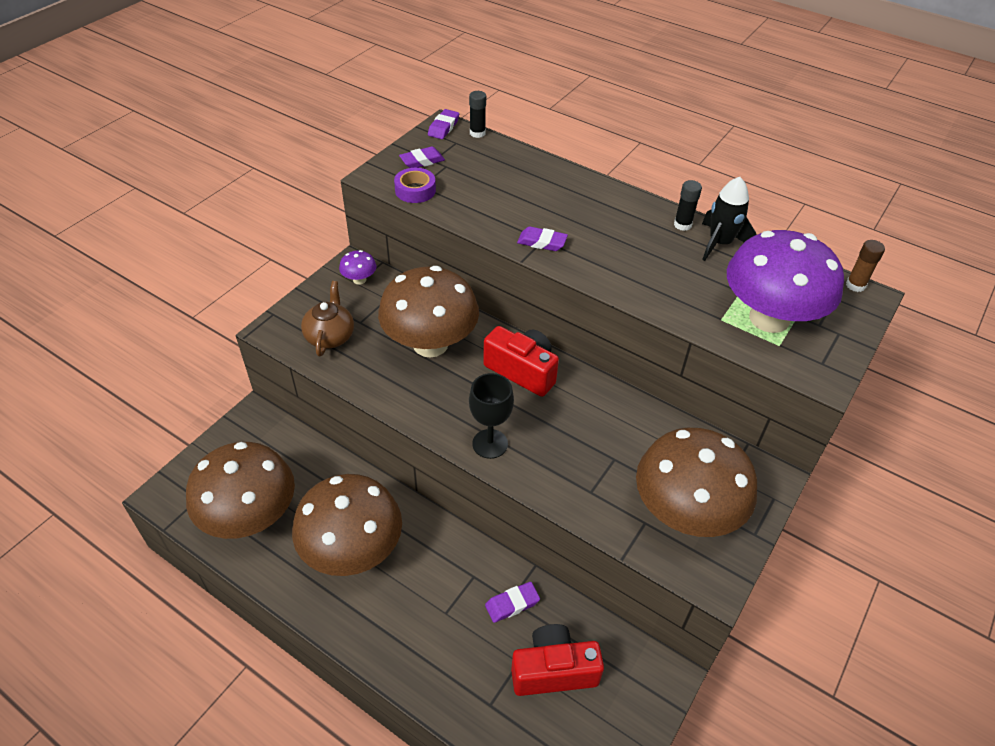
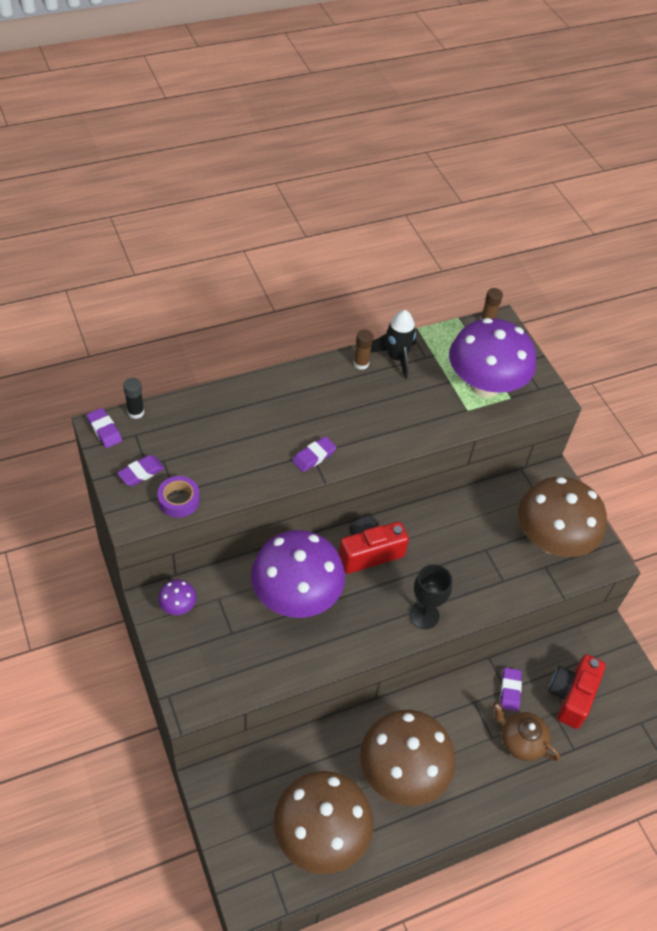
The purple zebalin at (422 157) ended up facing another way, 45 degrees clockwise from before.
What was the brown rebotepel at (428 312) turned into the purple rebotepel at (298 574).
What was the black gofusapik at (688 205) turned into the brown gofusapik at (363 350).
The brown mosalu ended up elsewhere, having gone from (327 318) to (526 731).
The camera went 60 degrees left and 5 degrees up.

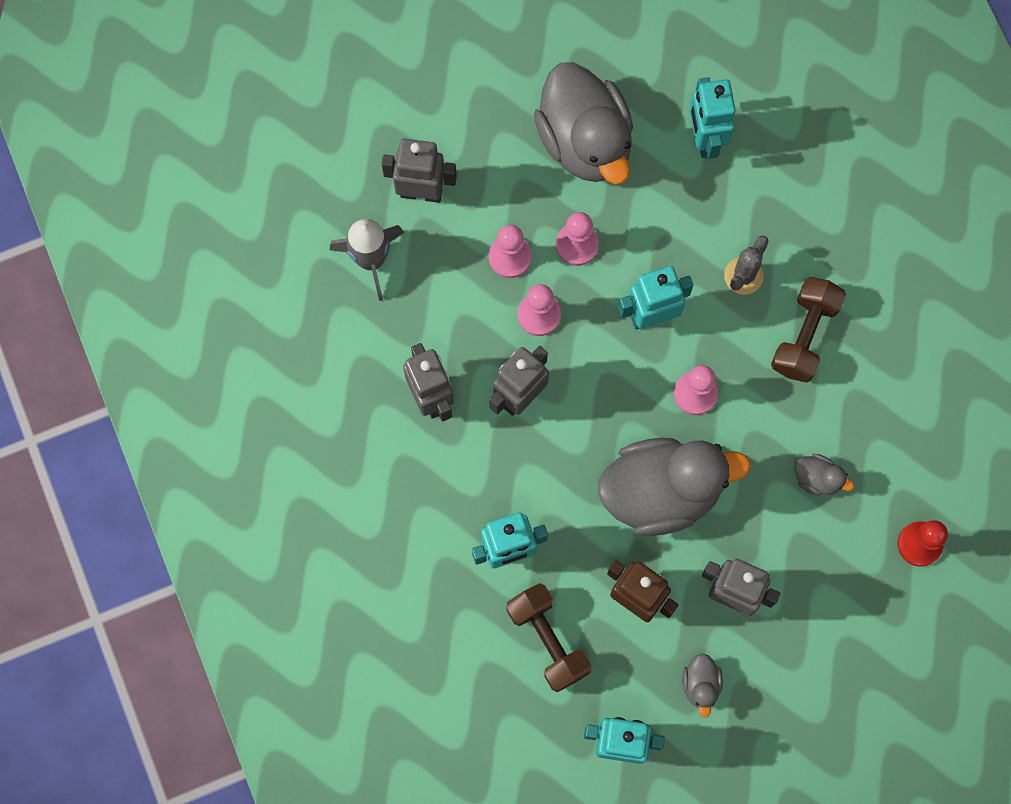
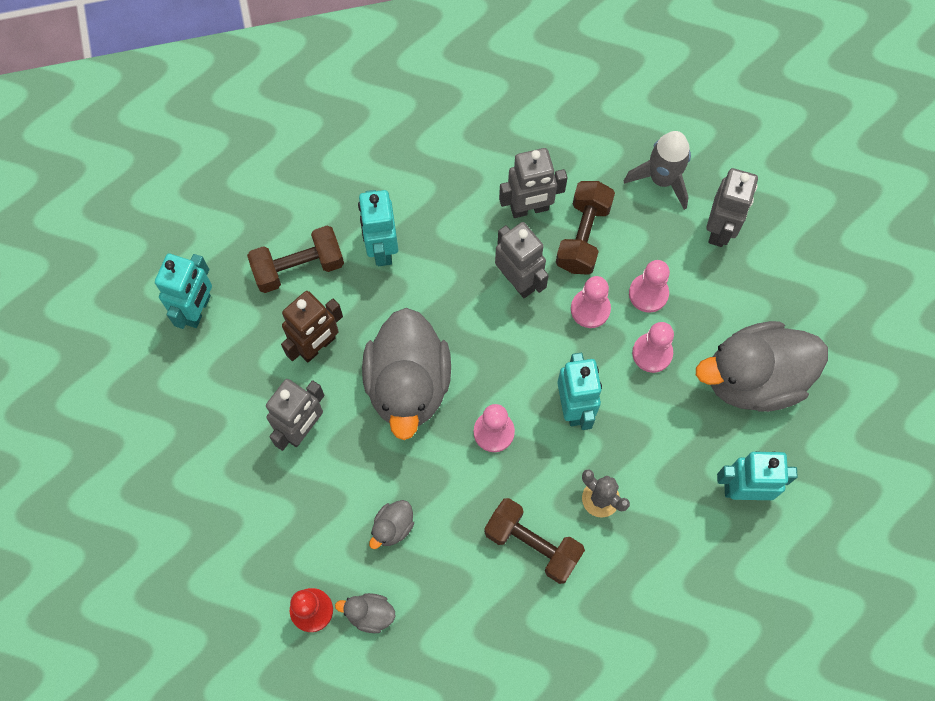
The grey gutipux ended up elsewhere, having gone from (702 686) to (365 613).
The second view gained the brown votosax at (585 228).
The camera went 100 degrees right and 5 degrees down.

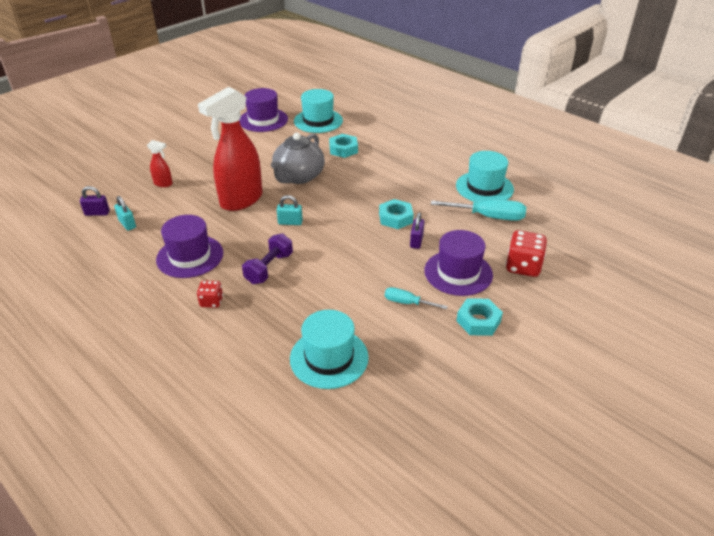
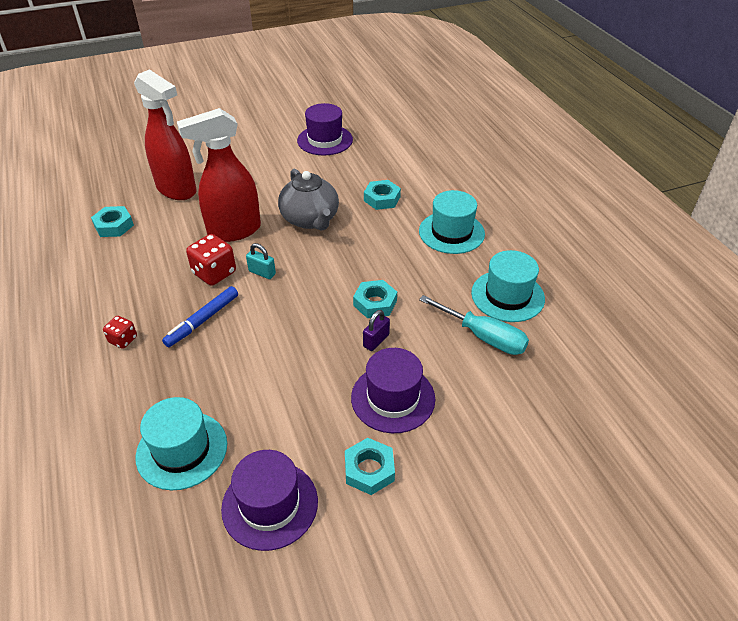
Where the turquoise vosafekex stood at (125 213), the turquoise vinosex came to stand at (112 221).
The size of the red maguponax at (160 163) changed by a factor of 2.36.
Where the purple votosax stood at (267 259), the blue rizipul came to stand at (200 316).
The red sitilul ended up elsewhere, having gone from (526 253) to (211 260).
The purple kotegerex ended up elsewhere, having gone from (189 246) to (269 500).
The grey mosalu at (298 158) ended up facing another way, 75 degrees counterclockwise from before.
The turquoise kotegerex ended up elsewhere, having gone from (318 111) to (452 222).
The second view lost the purple vosafekex at (95 201).
The second view lost the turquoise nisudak at (416 298).
The camera went 25 degrees right and 5 degrees up.

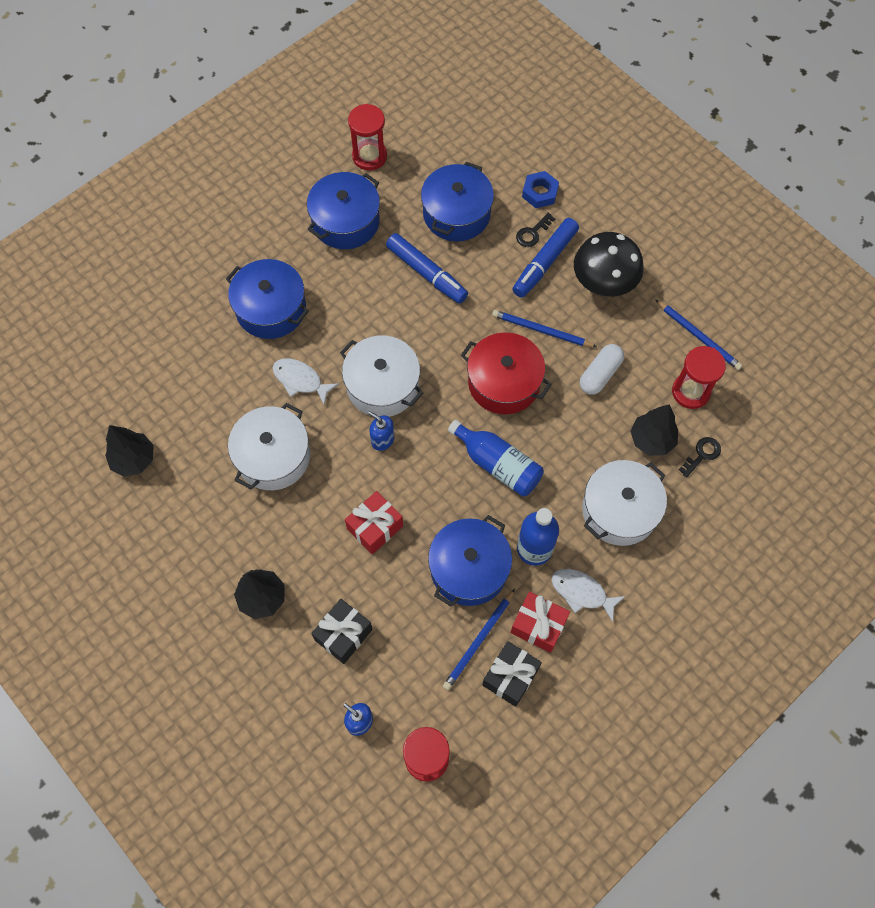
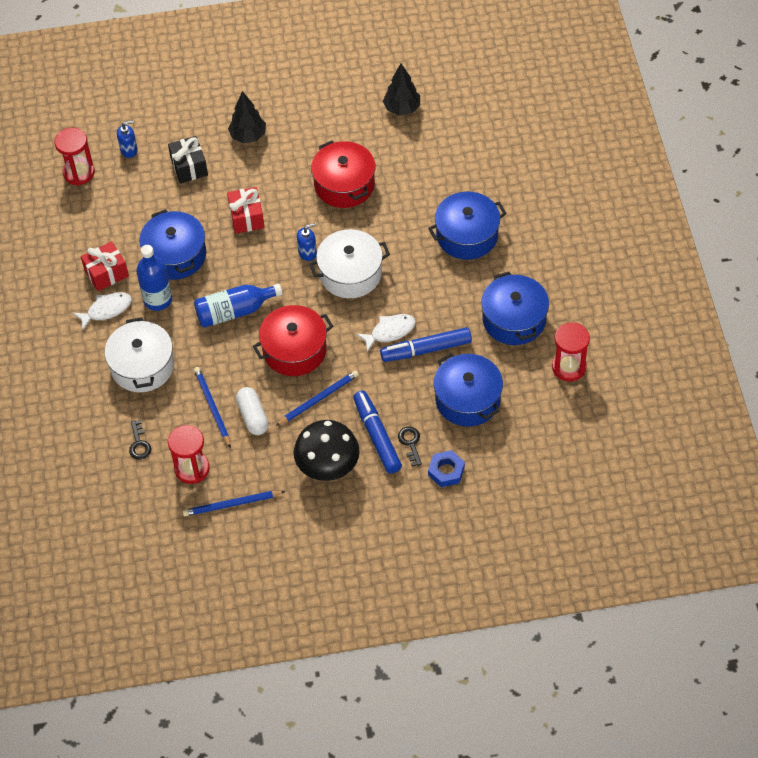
The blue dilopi ended up elsewhere, having gone from (479 639) to (212 407).
What was the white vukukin at (269 446) turned into the red vukukin at (343 174).
The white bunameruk ended up elsewhere, having gone from (305 381) to (386 333).
The second view lost the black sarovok at (512 674).
The second view lost the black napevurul at (654 430).
The camera went 125 degrees right and 10 degrees down.

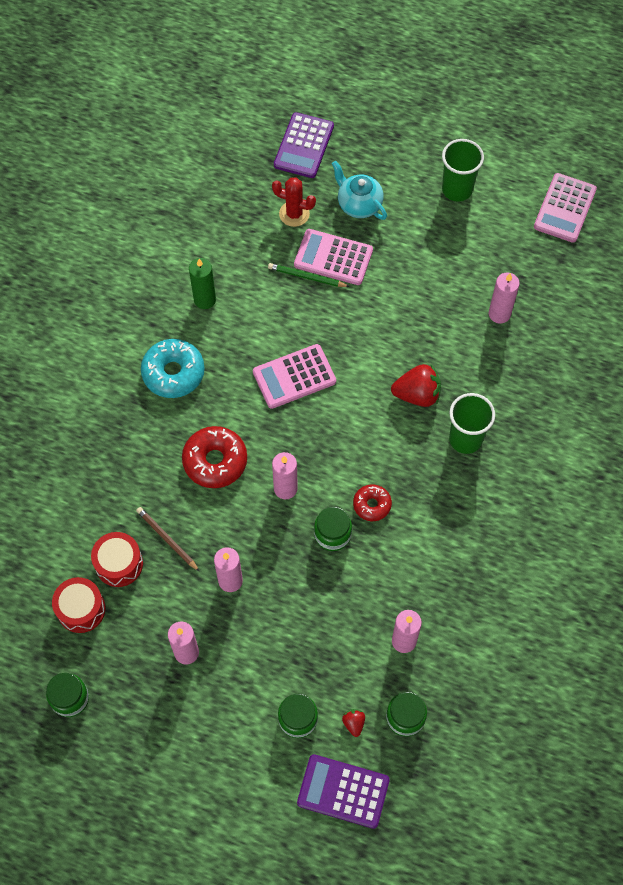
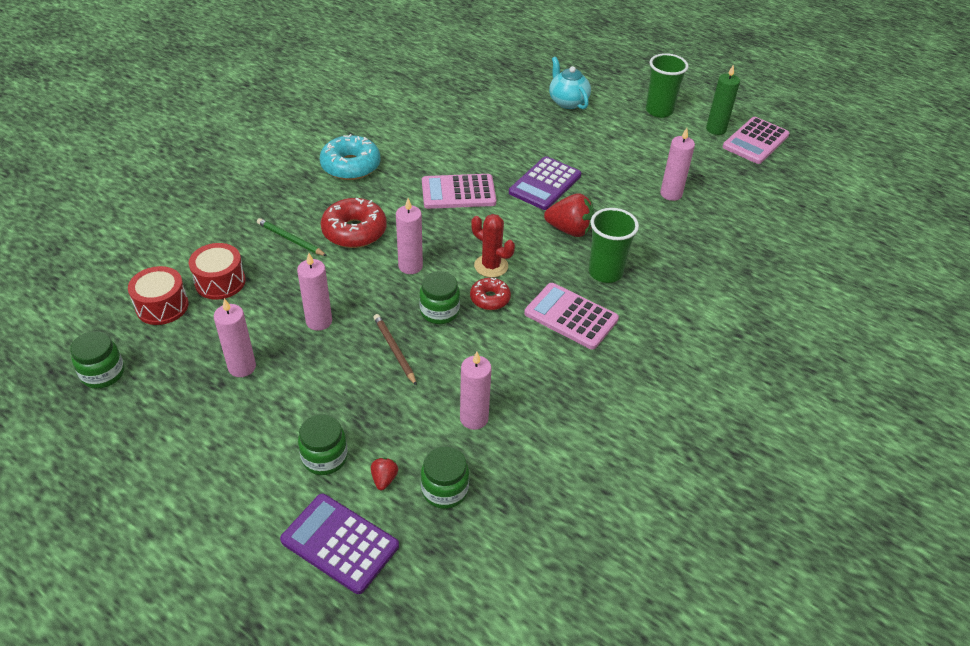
The green dilopi ended up elsewhere, having gone from (309 275) to (292 237).
The brown dilopi ended up elsewhere, having gone from (168 539) to (395 350).
The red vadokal ended up elsewhere, having gone from (294 202) to (493 246).
The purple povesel ended up elsewhere, having gone from (304 145) to (545 183).
The pink povesel ended up elsewhere, having gone from (333 257) to (571 316).
The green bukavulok ended up elsewhere, having gone from (202 283) to (723 99).
The camera went 15 degrees right and 20 degrees down.

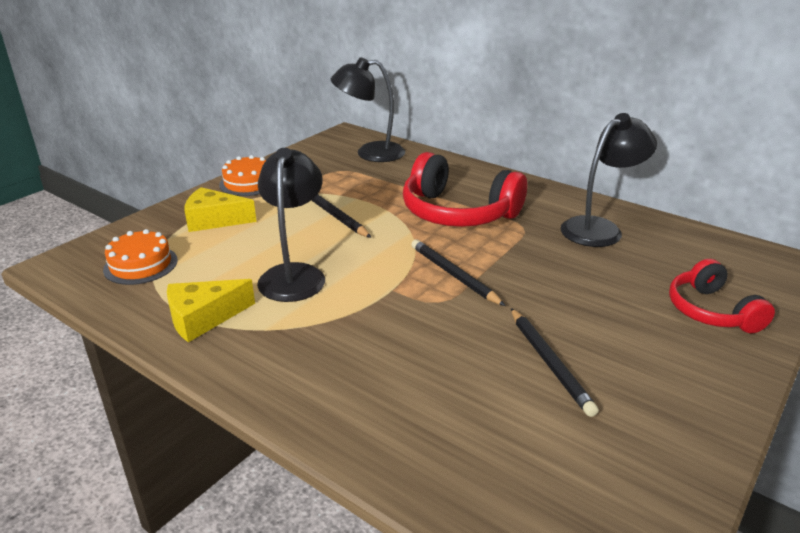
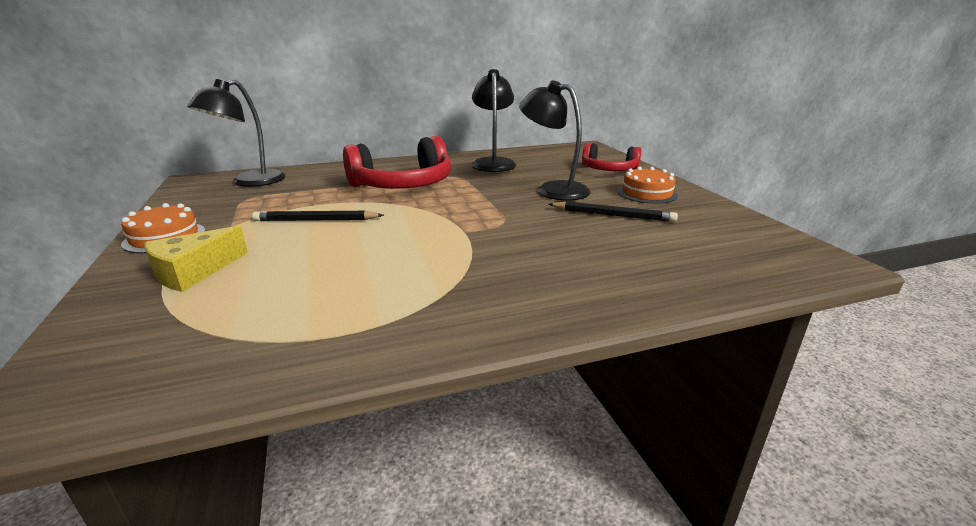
The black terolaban ended up elsewhere, having gone from (291 225) to (555 140).
The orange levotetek ended up elsewhere, having gone from (140 257) to (647 185).
The second view lost the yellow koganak at (211 310).
The second view lost the black dilopi at (458 272).
The camera went 55 degrees left and 5 degrees down.

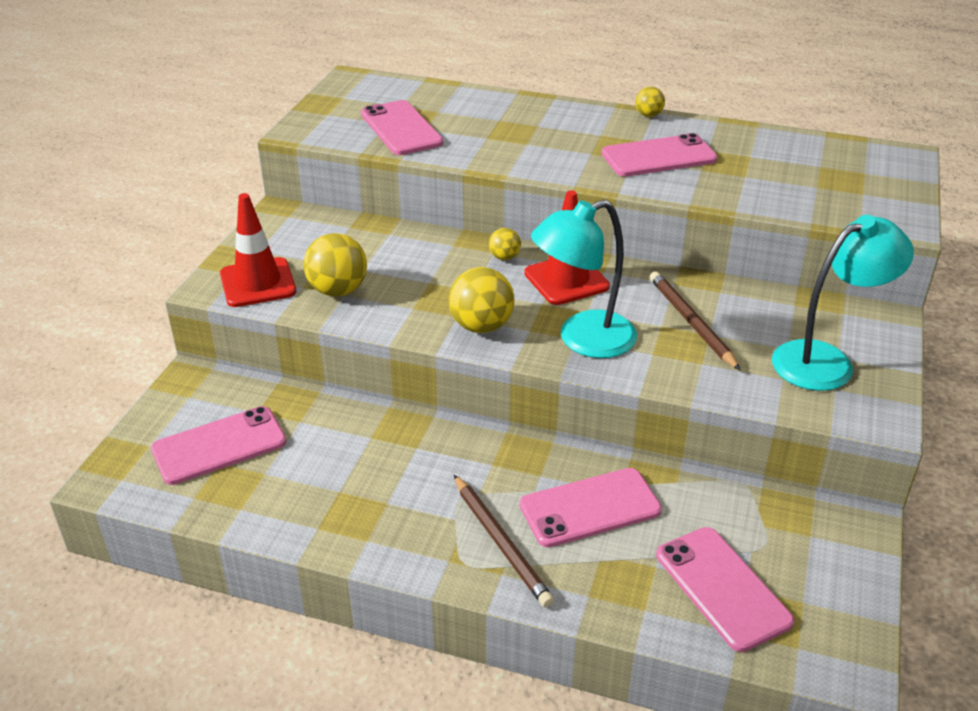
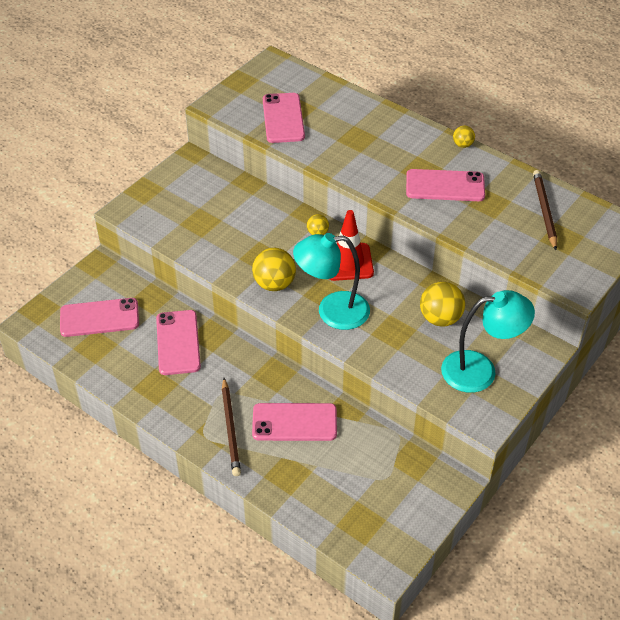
The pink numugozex ended up elsewhere, having gone from (725 589) to (178 342).
The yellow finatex ended up elsewhere, having gone from (335 264) to (442 304).
The brown dilopi ended up elsewhere, having gone from (695 321) to (545 210).
The second view lost the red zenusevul at (258 250).
The camera went 20 degrees right and 10 degrees up.

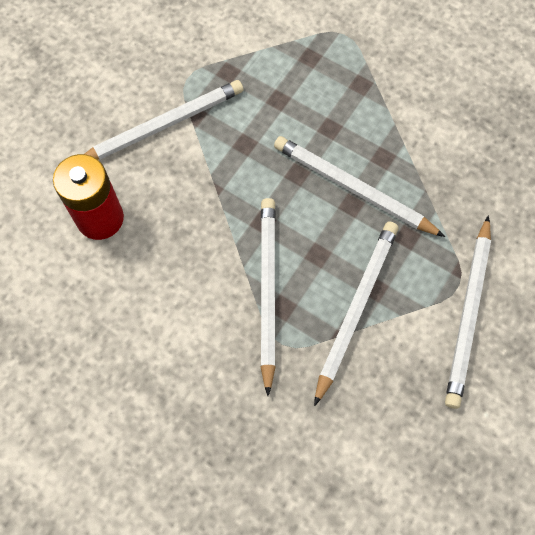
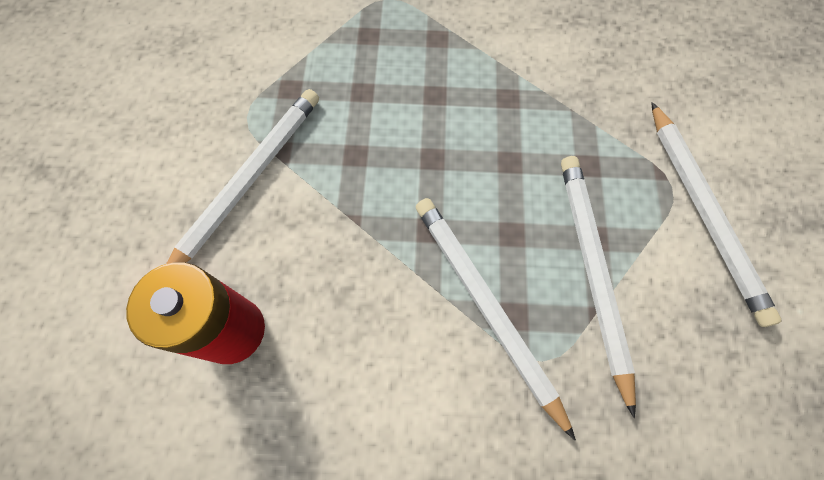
The second view lost the white dilopi at (359 186).
The camera went 30 degrees left and 0 degrees up.

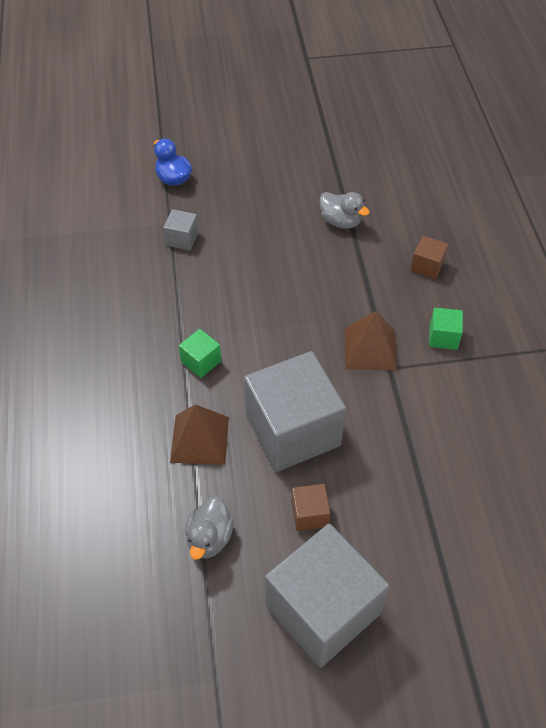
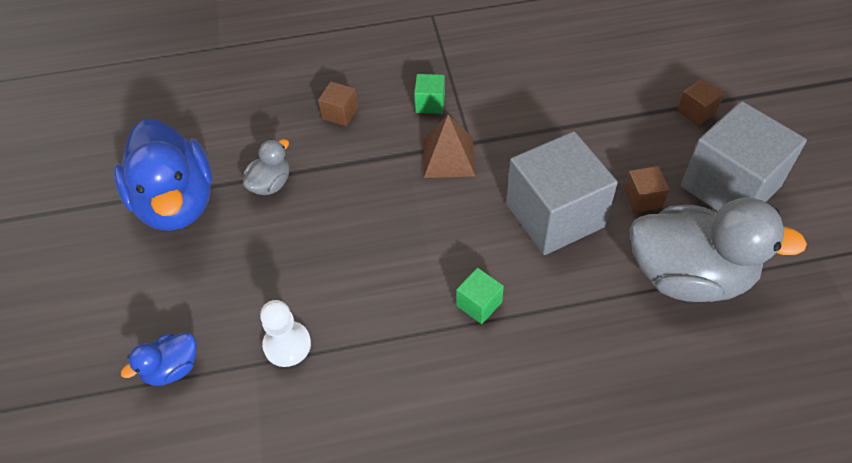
The second view gained the blue gutipux at (163 175).
Where the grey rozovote stood at (181 229), the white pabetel came to stand at (285 333).
The size of the grey gutipux at (209 528) changed by a factor of 2.17.
The second view gained the brown rozovote at (700 102).
The second view lost the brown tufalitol at (199 434).
The camera went 90 degrees left and 0 degrees up.

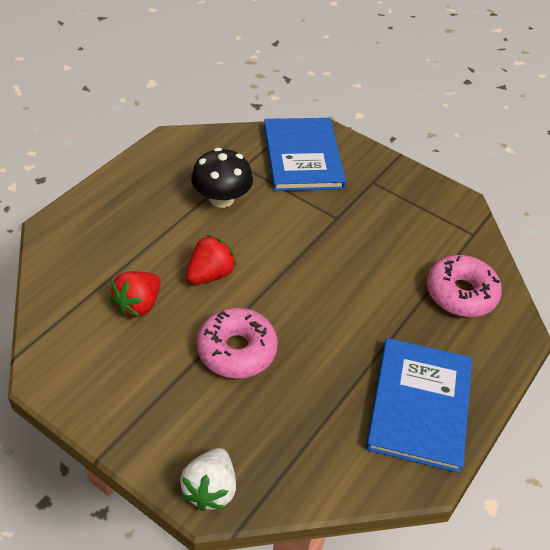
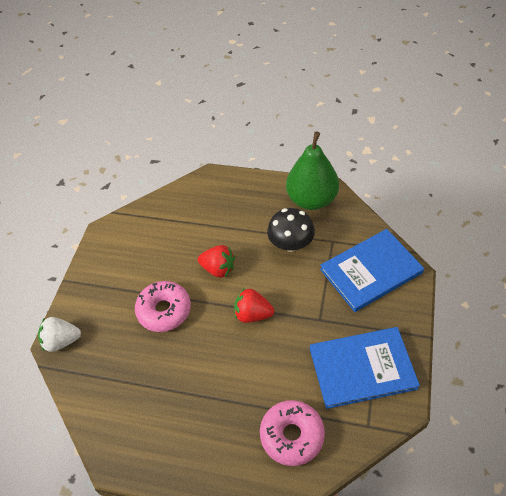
The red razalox ended up elsewhere, having gone from (135 294) to (254 305).
The second view gained the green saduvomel at (312 171).
The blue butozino ended up elsewhere, having gone from (419 405) to (365 368).
The camera went 75 degrees right and 5 degrees up.

